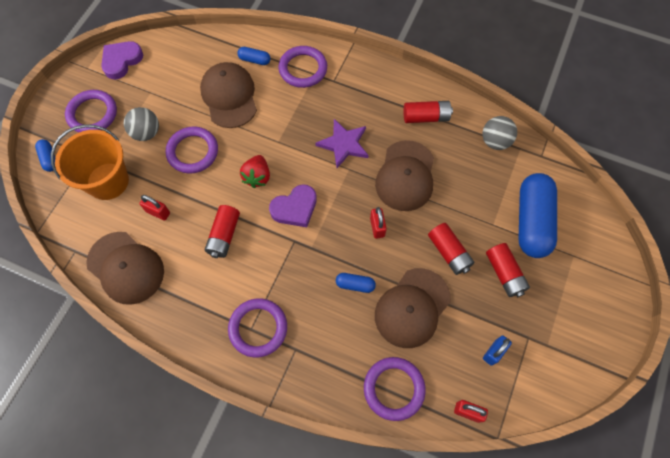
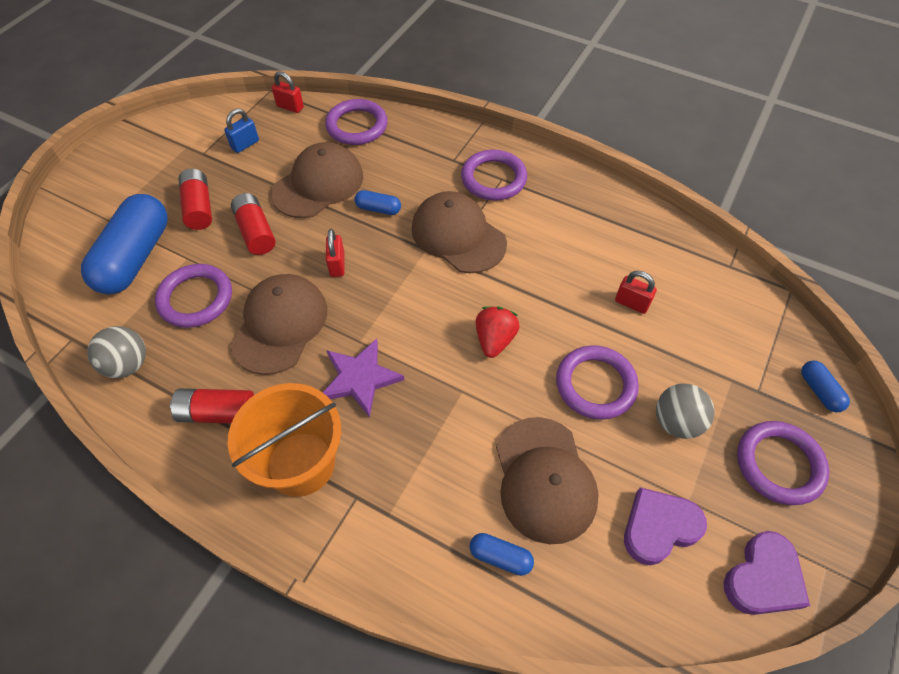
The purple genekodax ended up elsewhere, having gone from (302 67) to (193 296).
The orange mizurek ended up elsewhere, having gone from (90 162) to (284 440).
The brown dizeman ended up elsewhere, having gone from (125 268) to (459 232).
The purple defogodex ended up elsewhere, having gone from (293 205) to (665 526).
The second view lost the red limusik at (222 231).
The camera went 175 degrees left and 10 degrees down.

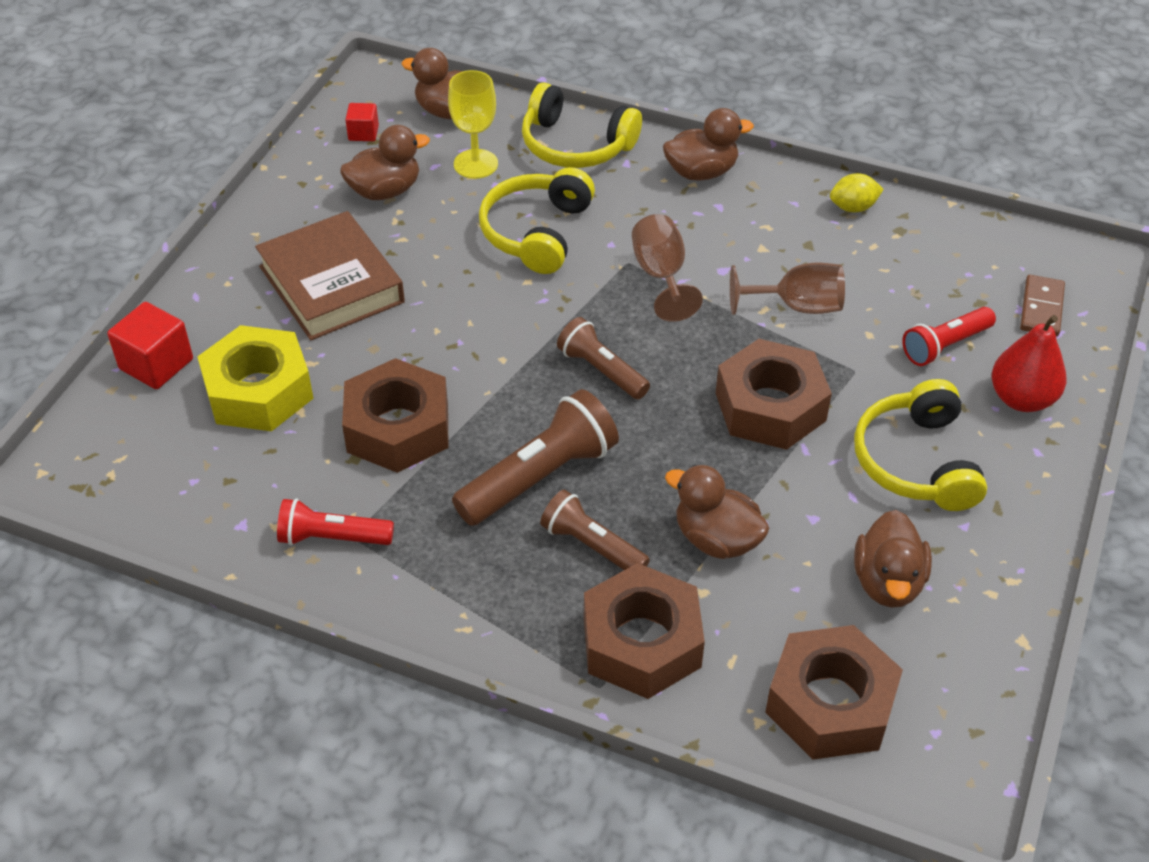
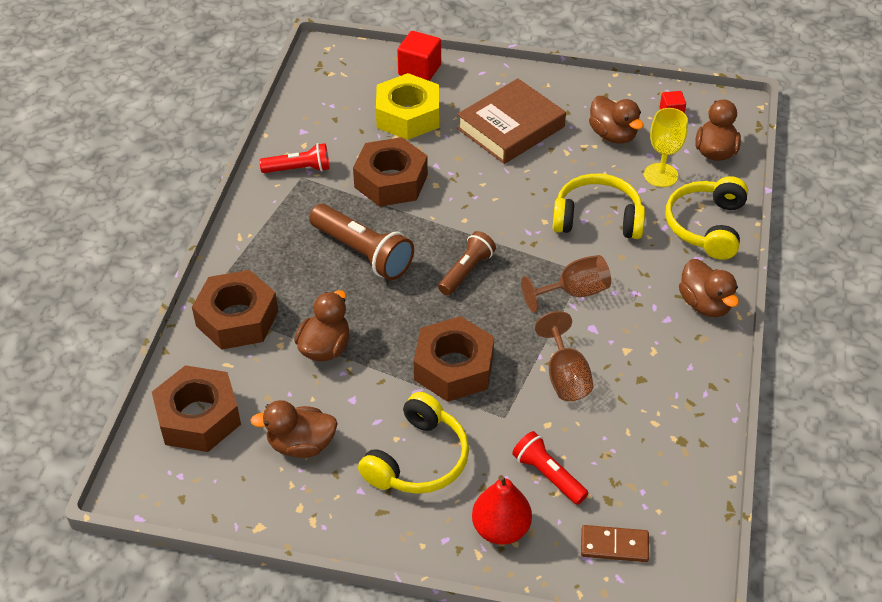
The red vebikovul at (335 521) ended up facing another way, 90 degrees clockwise from before.
The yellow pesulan at (920 445) ended up facing another way, 135 degrees clockwise from before.
The second view lost the brown vebikovul at (595 530).
The second view lost the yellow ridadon at (857 192).
The camera went 80 degrees right and 0 degrees up.

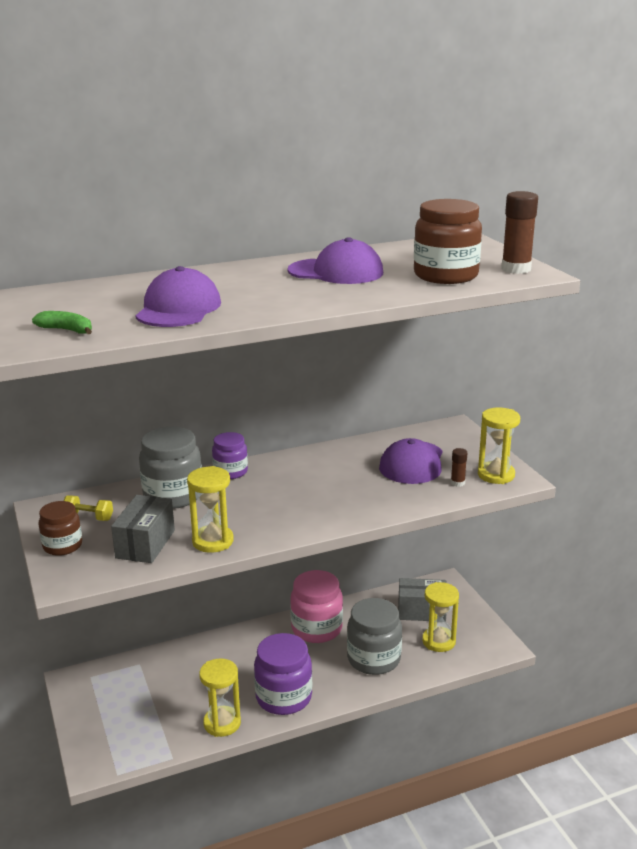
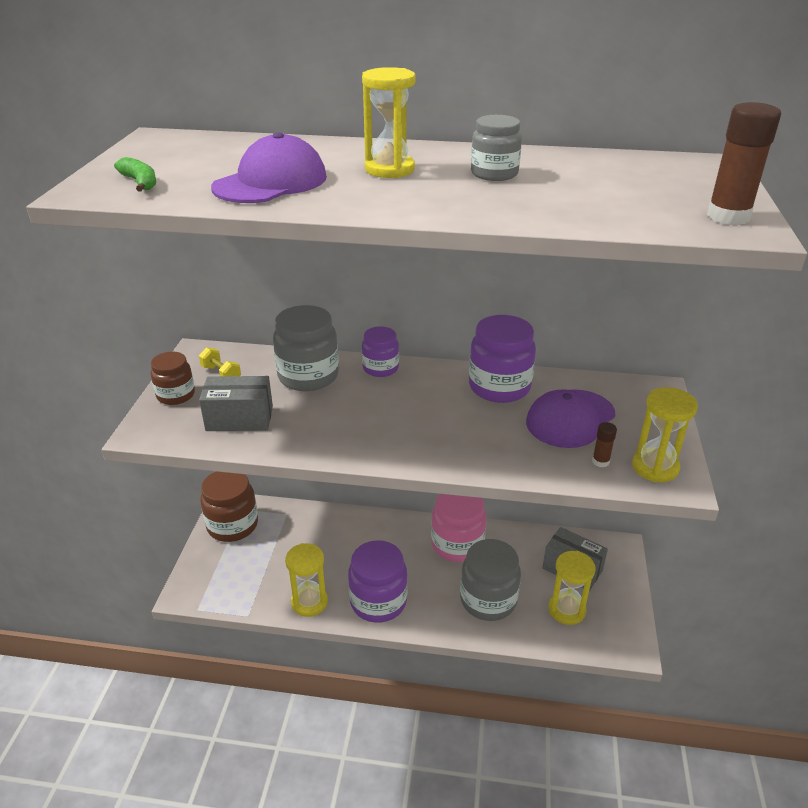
The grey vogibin at (143 529) ended up facing another way, 45 degrees clockwise from before.
The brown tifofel ended up elsewhere, having gone from (448 241) to (229 506).
The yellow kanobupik ended up elsewhere, having gone from (210 509) to (388 122).
The second view gained the purple tifofel at (502 359).
Where the purple dizeman stood at (335 260), the grey tifofel came to stand at (496 148).
The camera went 30 degrees right and 10 degrees up.

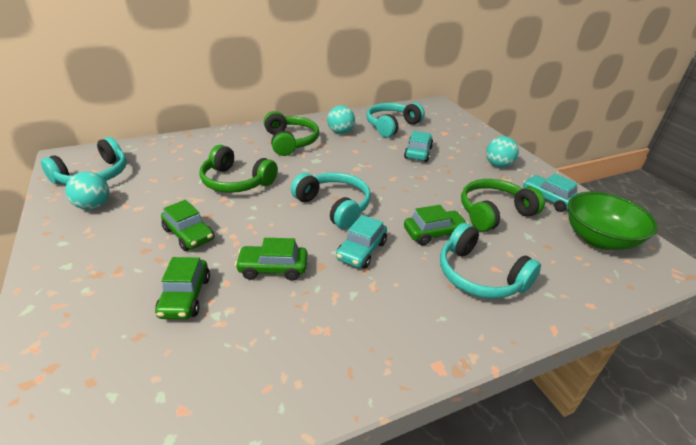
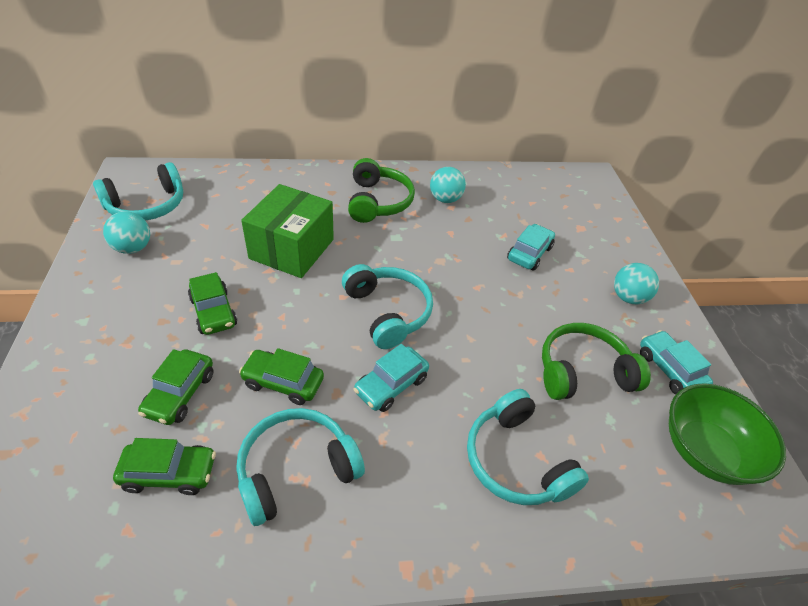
The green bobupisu ended up elsewhere, having gone from (436 225) to (164 466).
The turquoise pesulan ended up elsewhere, having gone from (396 120) to (300 467).
Where the green pesulan stood at (238 169), the green vogibin came to stand at (287 231).
The camera went 15 degrees right and 10 degrees up.

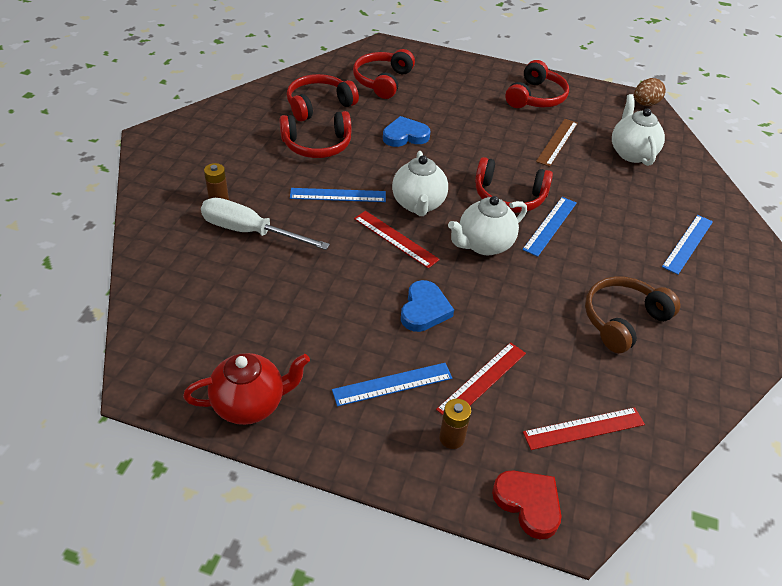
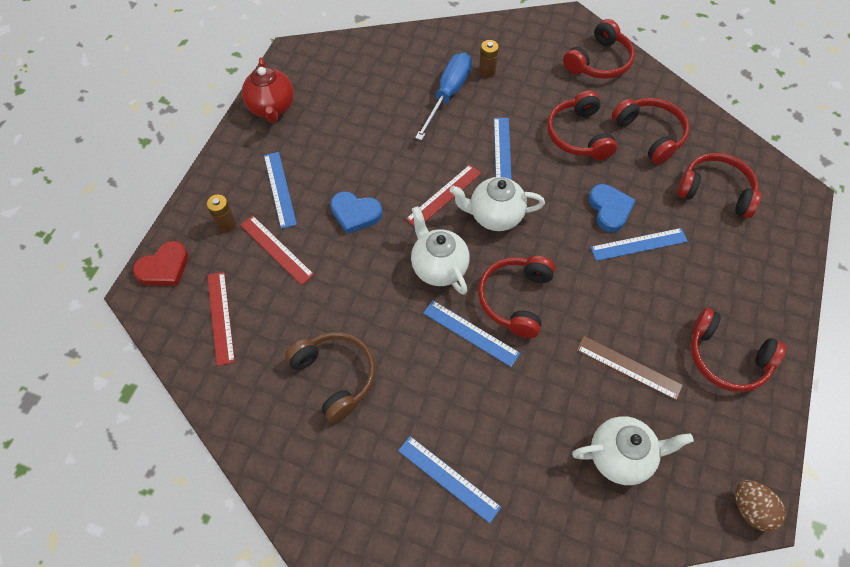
What was the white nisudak at (265 224) turned into the blue nisudak at (443 97).
The second view gained the red pesulan at (599 49).
The second view gained the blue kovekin at (639 244).
The camera went 95 degrees right and 15 degrees up.

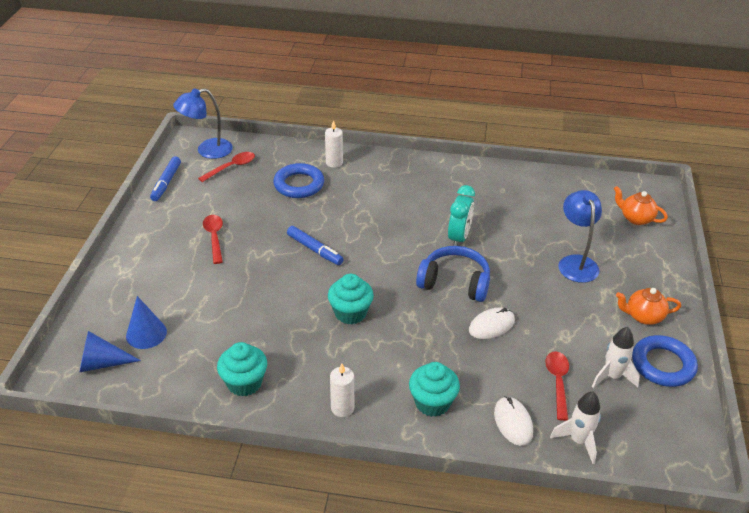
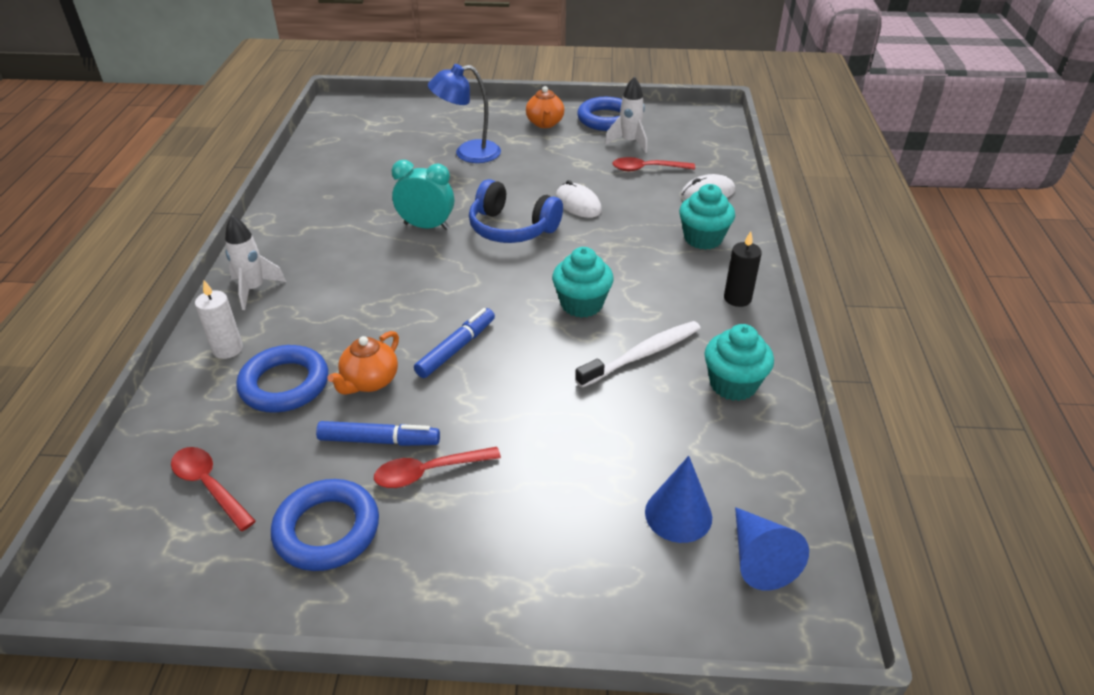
The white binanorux ended up elsewhere, having gone from (575 428) to (255 262).
The second view gained the blue genekodax at (325 525).
The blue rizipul ended up elsewhere, having gone from (165 179) to (378 433).
The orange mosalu ended up elsewhere, having gone from (641 205) to (363 363).
The blue pesulan at (453 274) ended up facing another way, 75 degrees counterclockwise from before.
The second view gained the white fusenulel at (638 354).
What was the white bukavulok at (342 390) turned into the black bukavulok at (743 269).
The second view lost the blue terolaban at (203 123).
The camera went 95 degrees left and 0 degrees up.

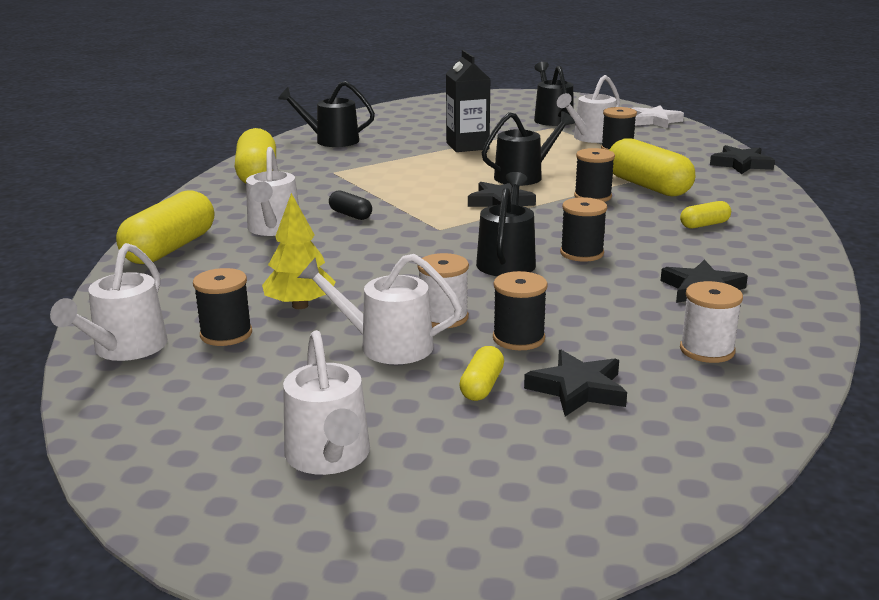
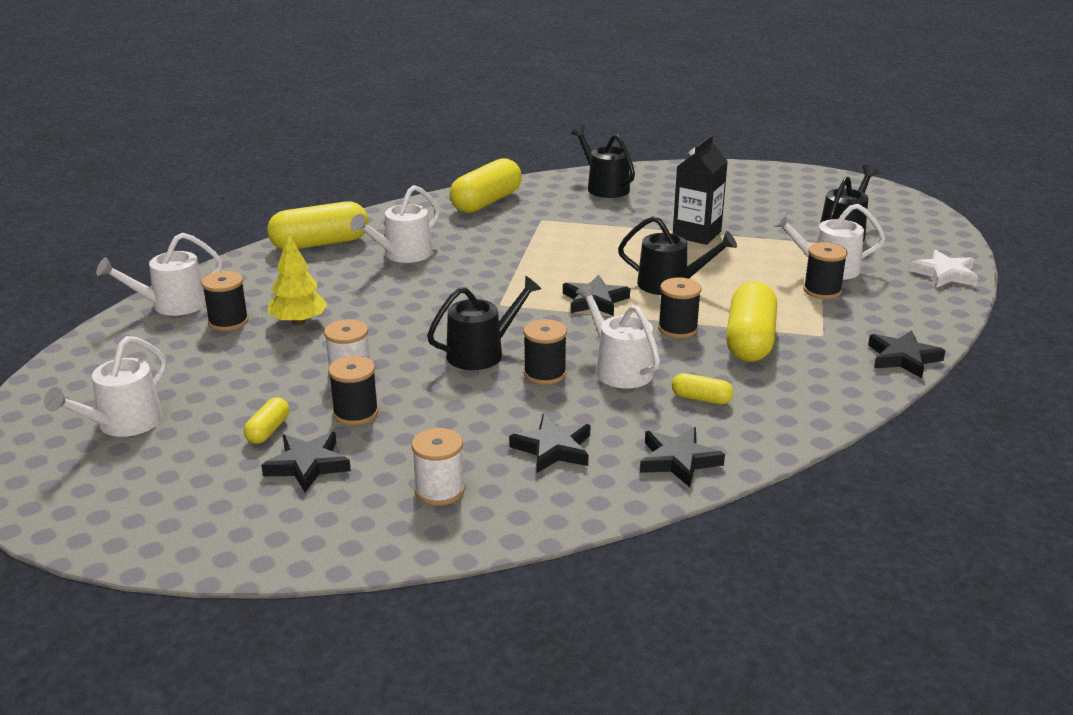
The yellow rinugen at (481 373) ended up facing another way, 45 degrees counterclockwise from before.
The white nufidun ended up elsewhere, having gone from (380 309) to (618 335).
The second view gained the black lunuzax at (682 457).
The second view lost the black rinugen at (350 205).
The camera went 45 degrees right and 5 degrees up.

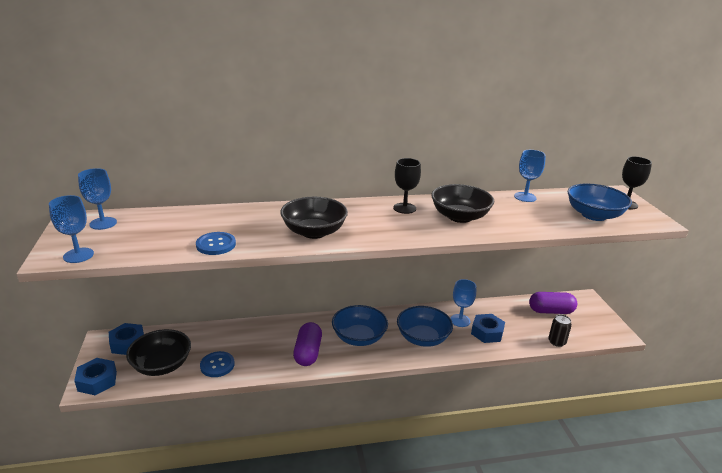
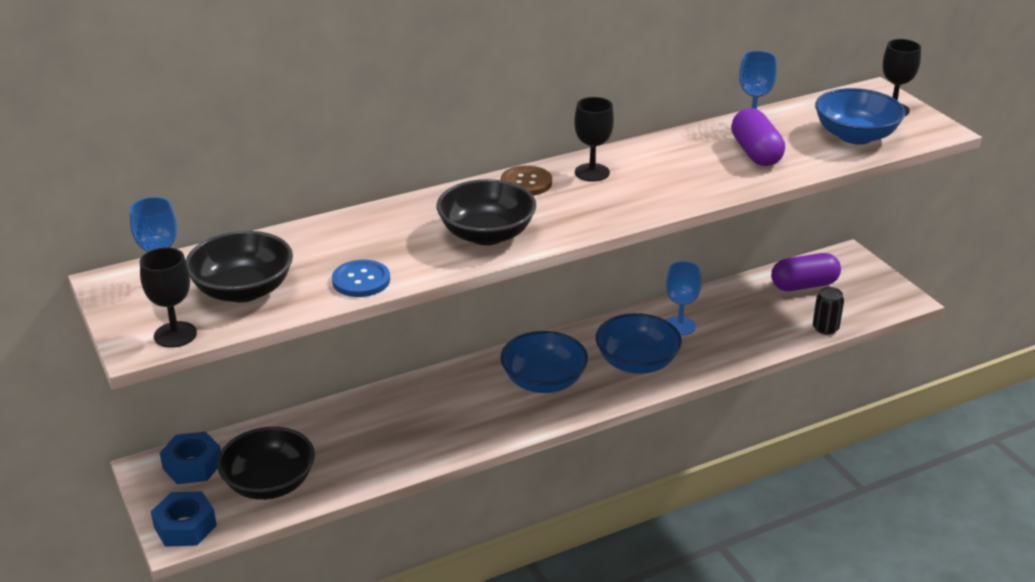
What was the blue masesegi at (71 229) turned into the black masesegi at (168 297).
The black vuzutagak ended up elsewhere, having gone from (462 203) to (239 266).
The second view gained the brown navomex at (526 180).
The purple rinugen ended up elsewhere, having gone from (307 344) to (758 137).
The second view lost the blue navomex at (217 364).
The second view lost the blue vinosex at (488 328).
The camera went 15 degrees left and 5 degrees up.

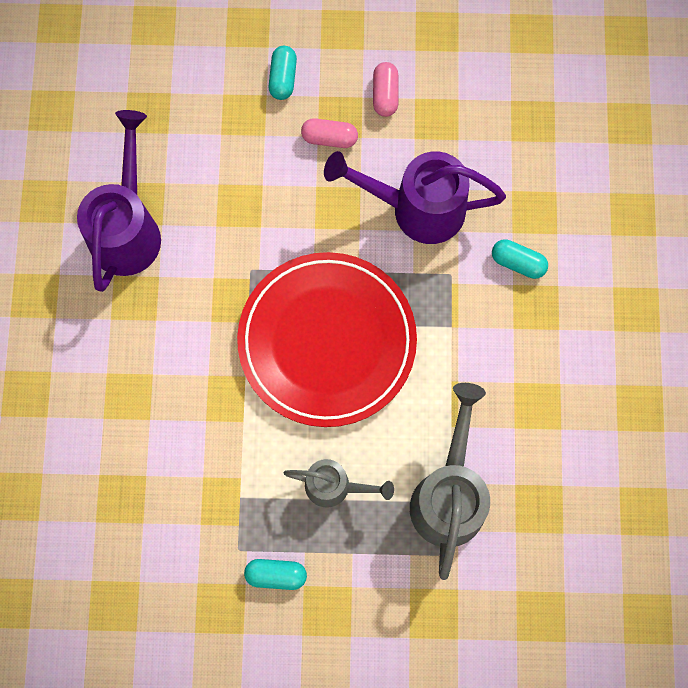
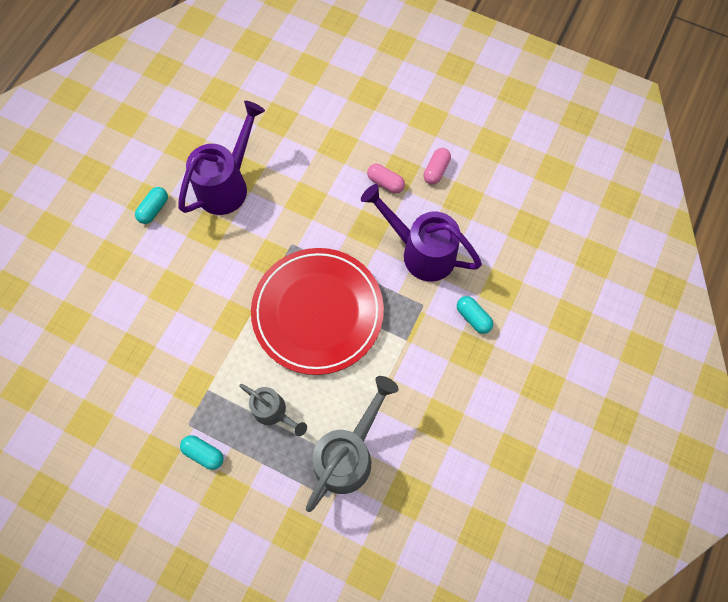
The turquoise rinugen ended up elsewhere, having gone from (283 73) to (151 205).
The camera went 25 degrees right and 5 degrees down.

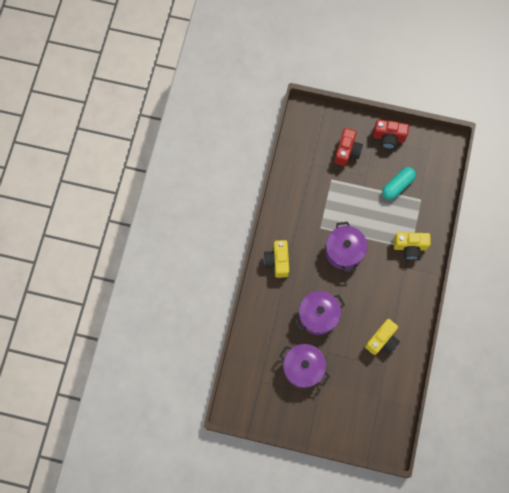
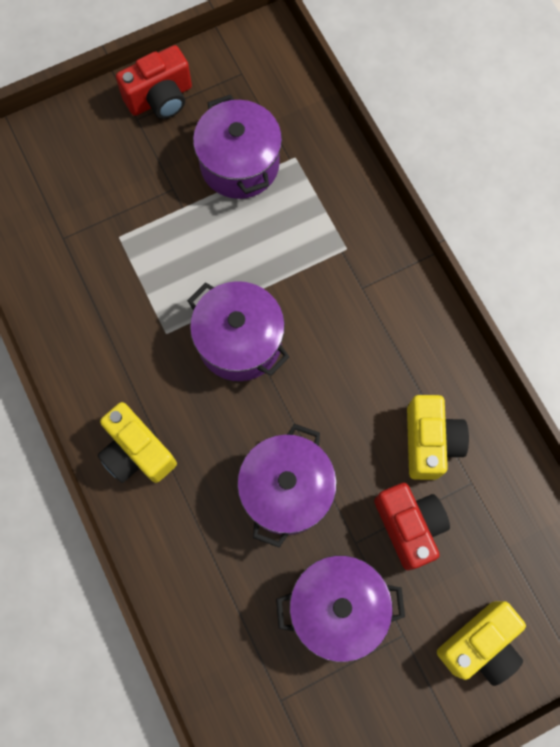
Where the turquoise rinugen stood at (399 183), the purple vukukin came to stand at (237 146).
The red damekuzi ended up elsewhere, having gone from (348 147) to (412 526).
The yellow damekuzi ended up elsewhere, having gone from (412 246) to (481 643).
The camera went 40 degrees left and 0 degrees up.

